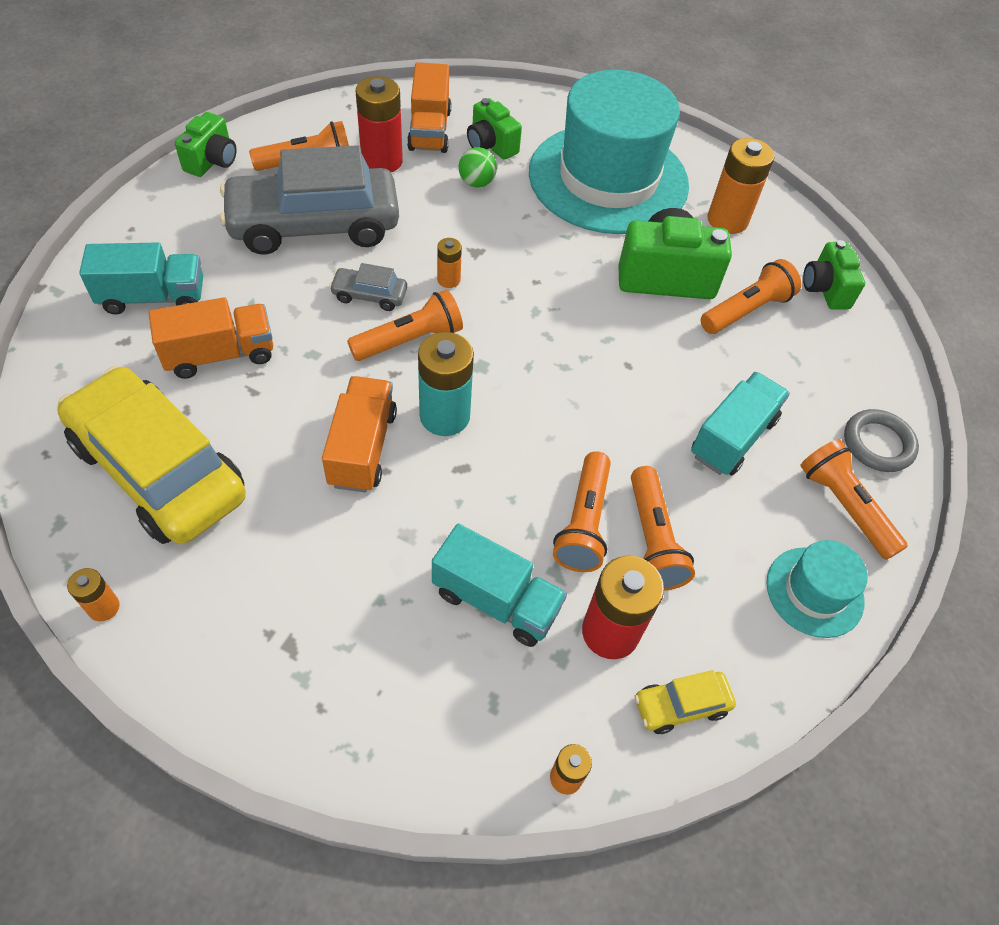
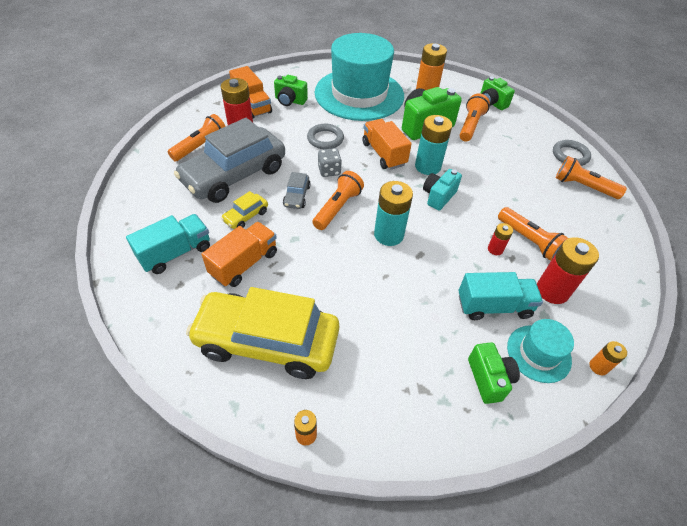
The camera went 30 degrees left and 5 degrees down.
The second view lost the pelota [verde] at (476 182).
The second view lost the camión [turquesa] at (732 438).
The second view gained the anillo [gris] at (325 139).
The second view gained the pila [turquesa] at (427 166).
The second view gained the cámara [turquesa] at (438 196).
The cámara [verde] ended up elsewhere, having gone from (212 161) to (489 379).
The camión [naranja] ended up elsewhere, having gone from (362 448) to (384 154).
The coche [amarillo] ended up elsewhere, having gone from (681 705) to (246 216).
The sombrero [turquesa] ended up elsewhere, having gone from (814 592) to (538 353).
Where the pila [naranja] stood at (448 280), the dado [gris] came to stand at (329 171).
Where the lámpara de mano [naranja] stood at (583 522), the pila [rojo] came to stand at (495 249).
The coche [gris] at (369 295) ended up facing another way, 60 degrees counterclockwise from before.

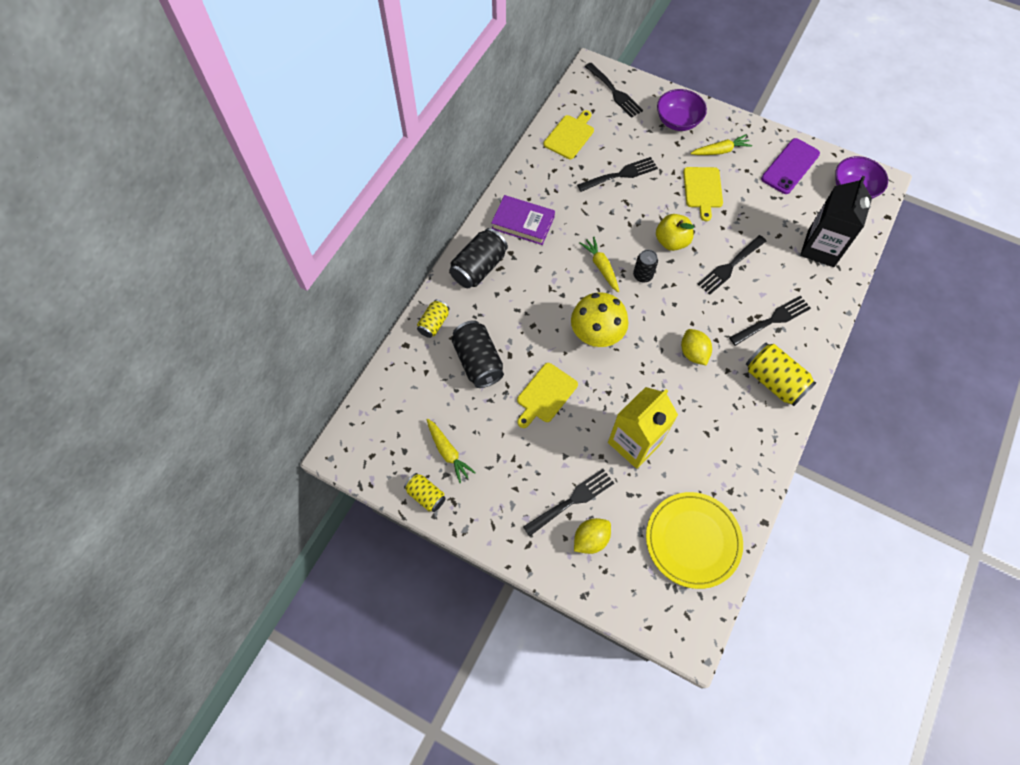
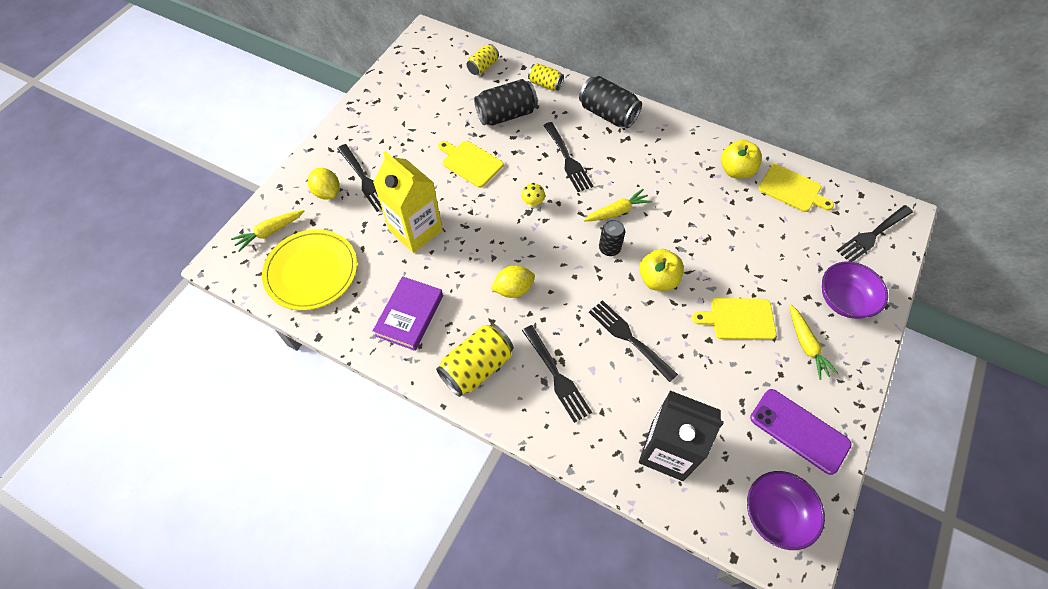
The camera went 90 degrees right and 5 degrees down.
The second view gained the manzana [amarillo] at (736 171).
The lata [amarillo] ended up elsewhere, having gone from (426 495) to (483 67).
The zanahoria [amarillo] ended up elsewhere, having gone from (448 452) to (270 232).
The libro [morado] ended up elsewhere, having gone from (523 222) to (410 315).
The tenedor [negro] ended up elsewhere, having gone from (620 174) to (568 159).
The size of the seta [amarillo] at (596 336) changed by a factor of 0.42.

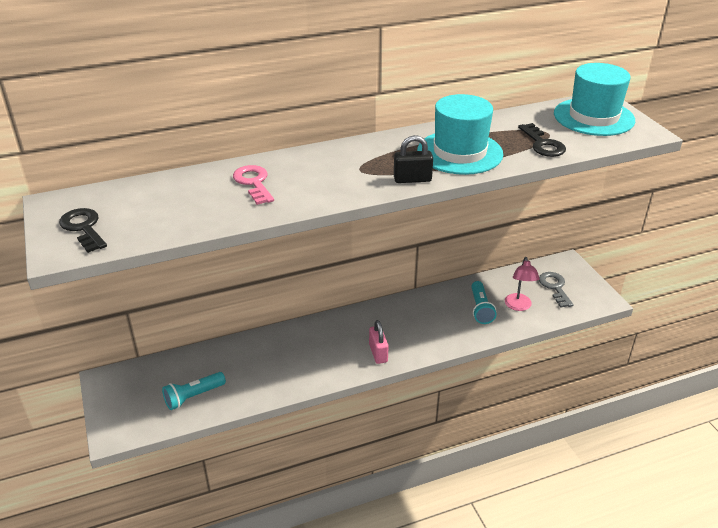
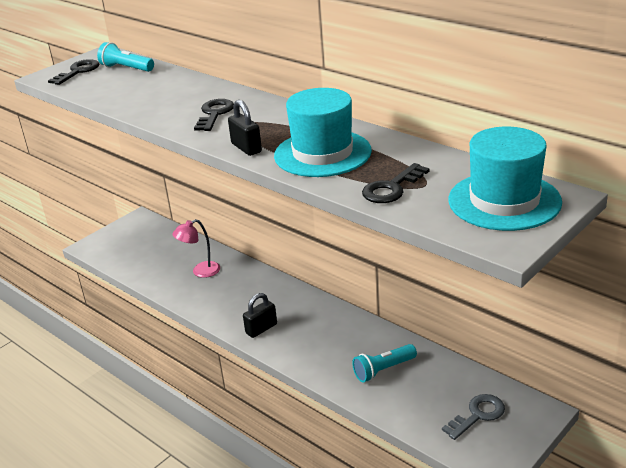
The camera went 65 degrees right and 5 degrees down.
The second view lost the llave [rosa] at (254 183).
The second view gained the llave [negro] at (215 114).
The lámpara de mano [turquesa] ended up elsewhere, having gone from (193 397) to (126 68).
The lámpara [rosa] ended up elsewhere, having gone from (518 306) to (200 271).
What was the candado [rosa] at (378 353) turned into the candado [negro] at (261 329).

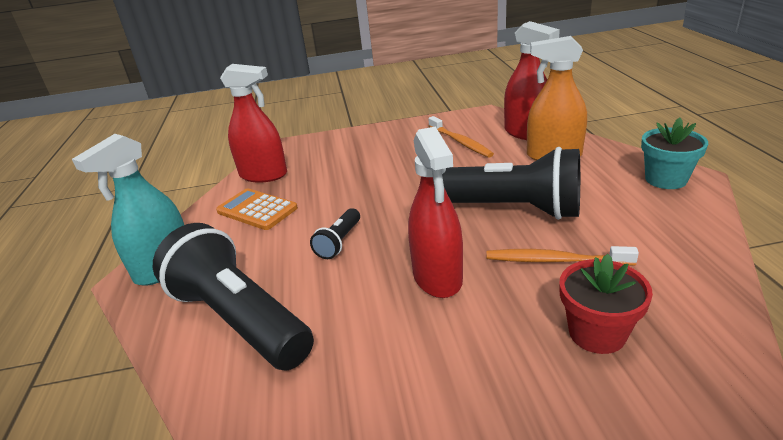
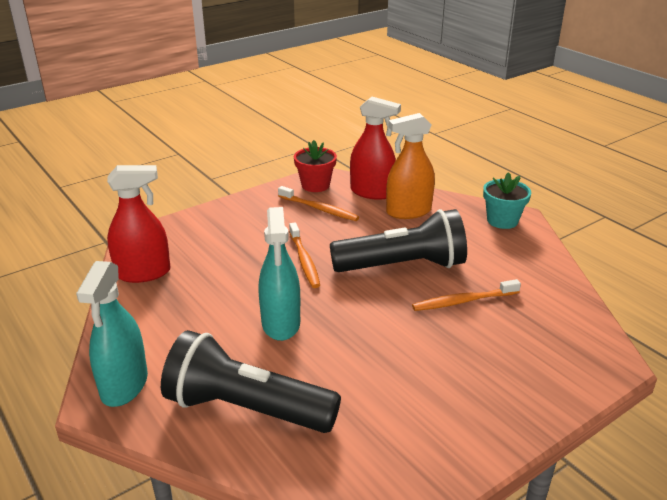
The camera went 30 degrees left and 0 degrees up.
The second view lost the calculadora [naranja] at (257 210).
The second view lost the pulverizador [rojo] at (437 277).
The second view gained the cepillo de dientes [naranja] at (304 260).
The maceta [rojo] ended up elsewhere, having gone from (597 333) to (315 185).
Where the lámpara de mano [negro] stood at (339 242), the pulverizador [turquesa] came to stand at (281 323).

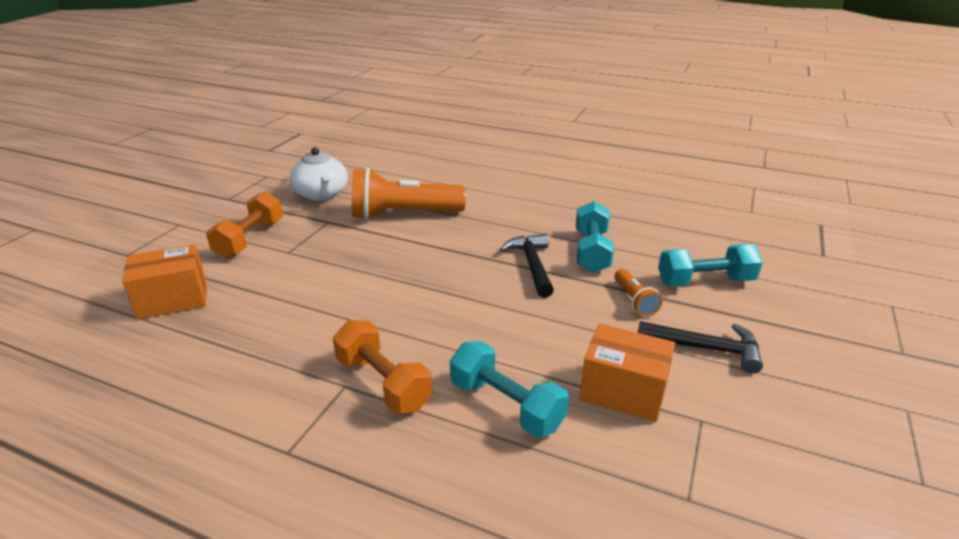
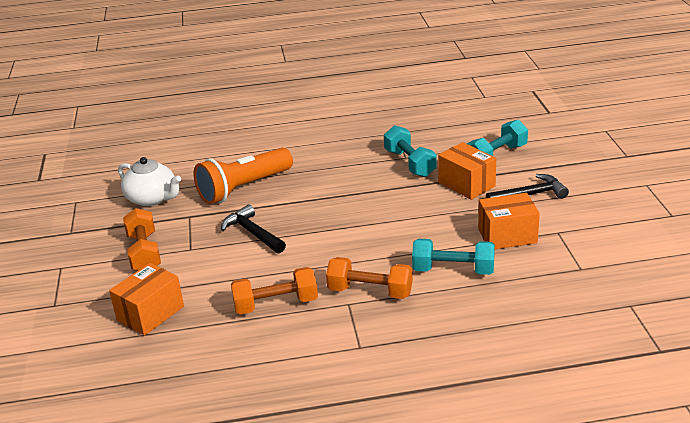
The camera went 30 degrees left and 0 degrees up.
The second view gained the mancuerna [naranja] at (276 304).
The martillo [negro] ended up elsewhere, having gone from (532 265) to (253 233).
Where the lámpara de mano [naranja] stood at (634 301), the caja [naranja] came to stand at (466 184).

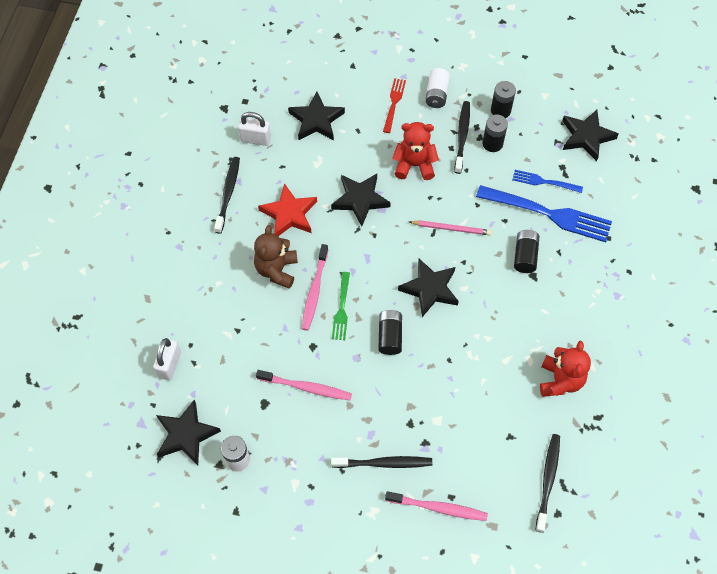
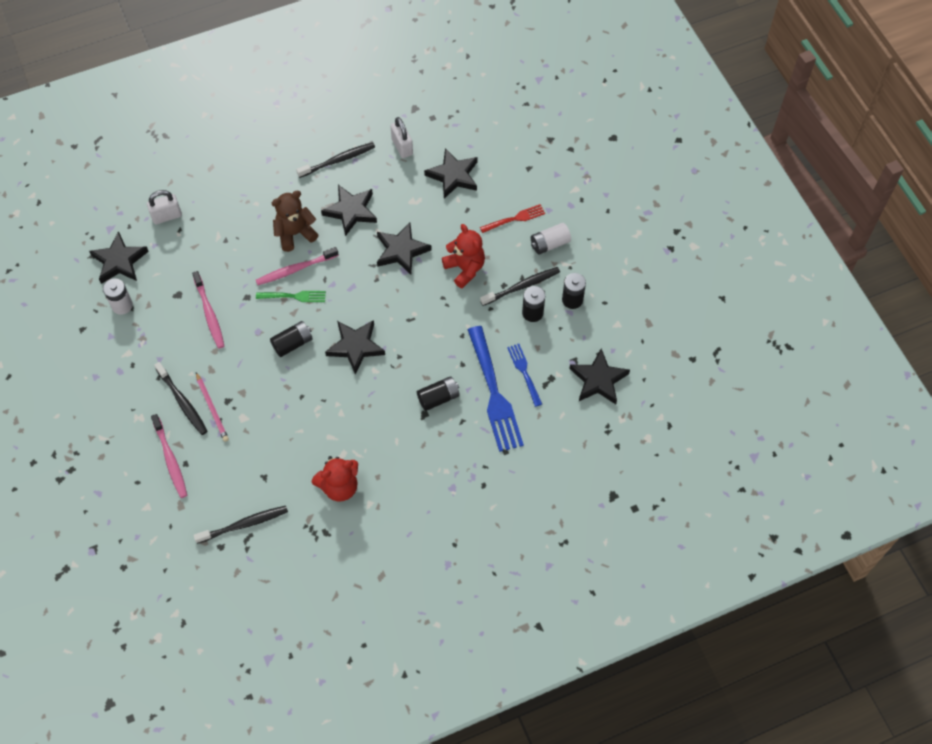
The camera went 55 degrees right and 0 degrees up.
The lápiz [rosa] ended up elsewhere, having gone from (451 228) to (212 408).
What was the estrella [rojo] at (289 214) turned into the estrella [negro] at (351 211).
The tenedor [verde] at (341 308) ended up facing another way, 150 degrees counterclockwise from before.

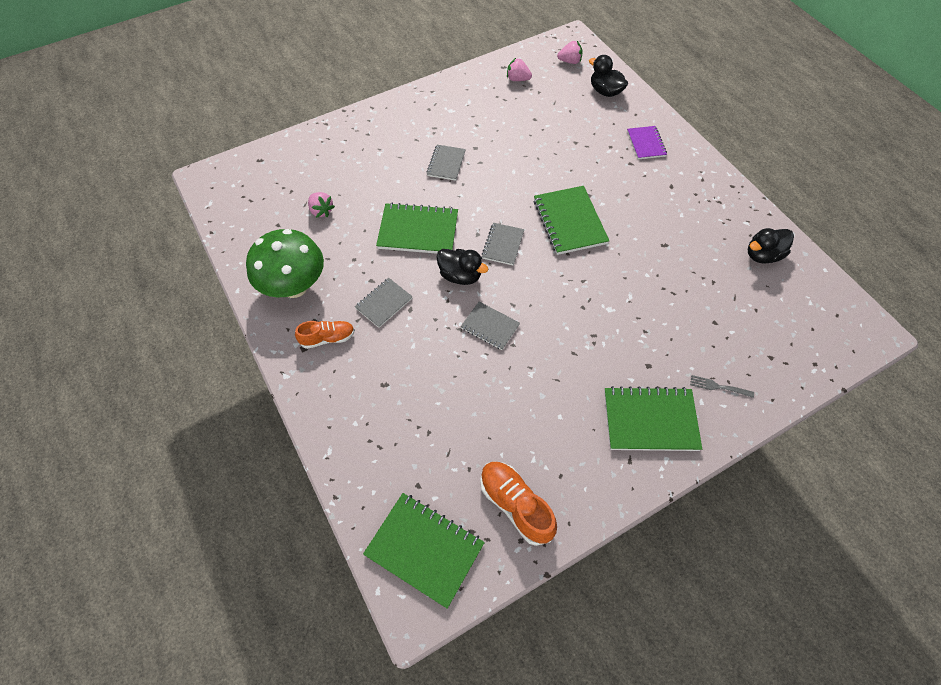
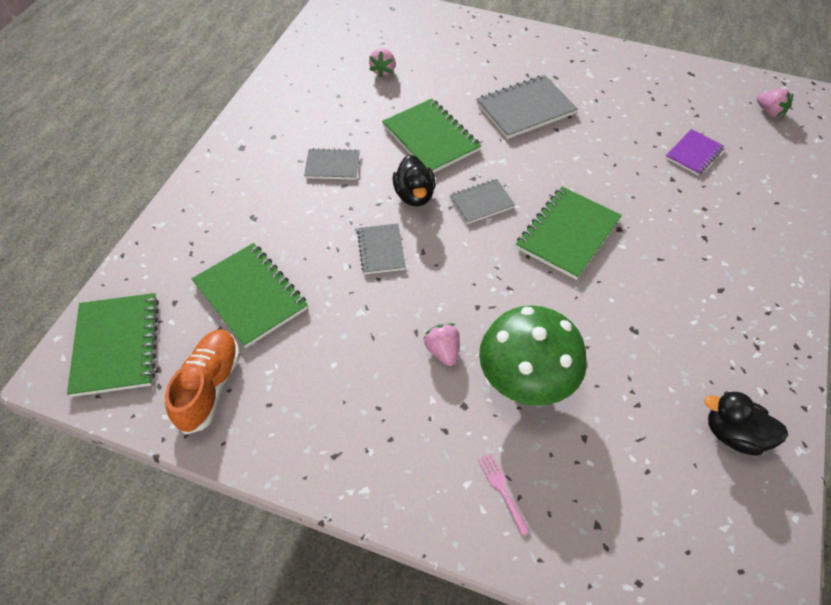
The camera went 50 degrees right and 5 degrees down.
The second view lost the zapato [naranja] at (327 338).
The second view lost the pato [negro] at (605 91).
The seta [verde] ended up elsewhere, having gone from (294 286) to (525 381).
The fresa [rosa] ended up elsewhere, having gone from (517 79) to (443 351).
The cuaderno [verde] ended up elsewhere, having gone from (650 420) to (250 296).
The cuaderno [morado] ended up elsewhere, having gone from (646 144) to (693 154).
What was the tenedor [gris] at (718 386) turned into the tenedor [rosa] at (502 490).
The size of the cuaderno [gris] at (446 164) changed by a factor of 1.69.

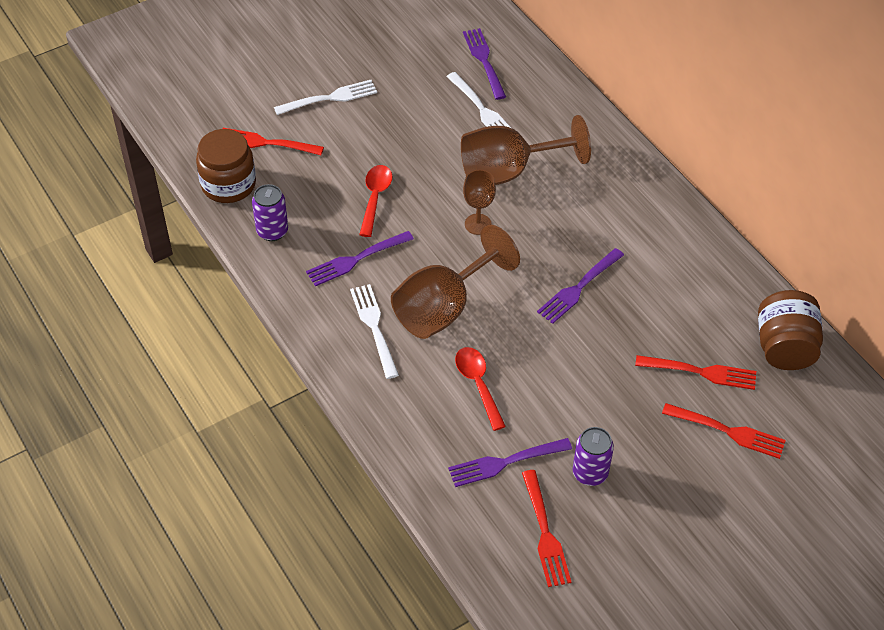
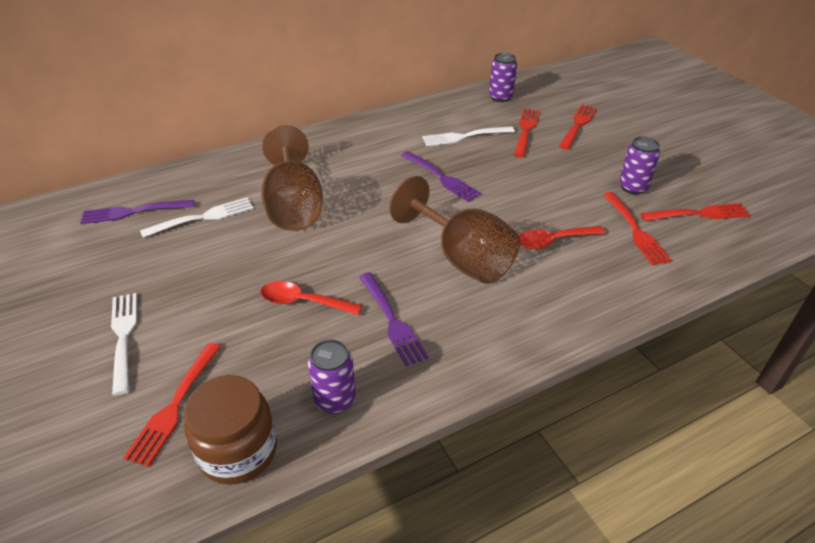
The camera went 85 degrees left and 10 degrees down.
The second view lost the copa [marrón] at (478 224).
The tenedor [blanco] ended up elsewhere, having gone from (374 328) to (465 136).
Where the tarro [marrón] stood at (784 347), the lata [morado] came to stand at (500 97).
What was the tenedor [morado] at (506 462) turned into the tenedor [rojo] at (635 230).

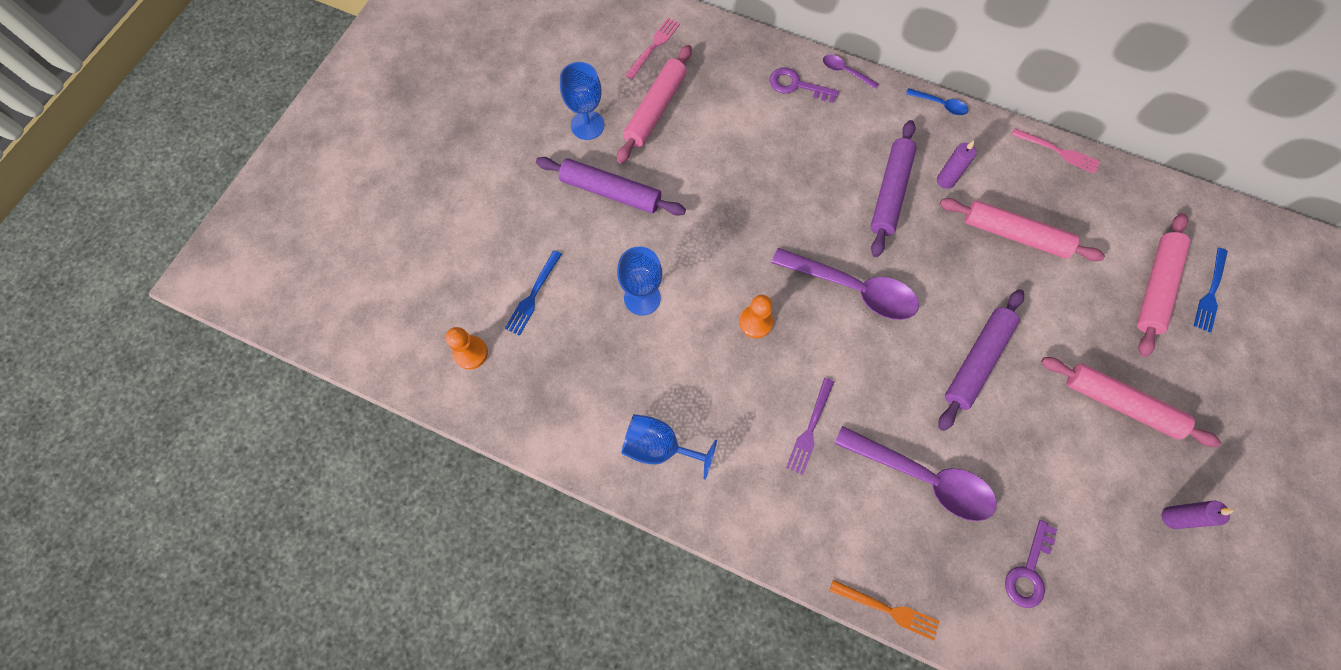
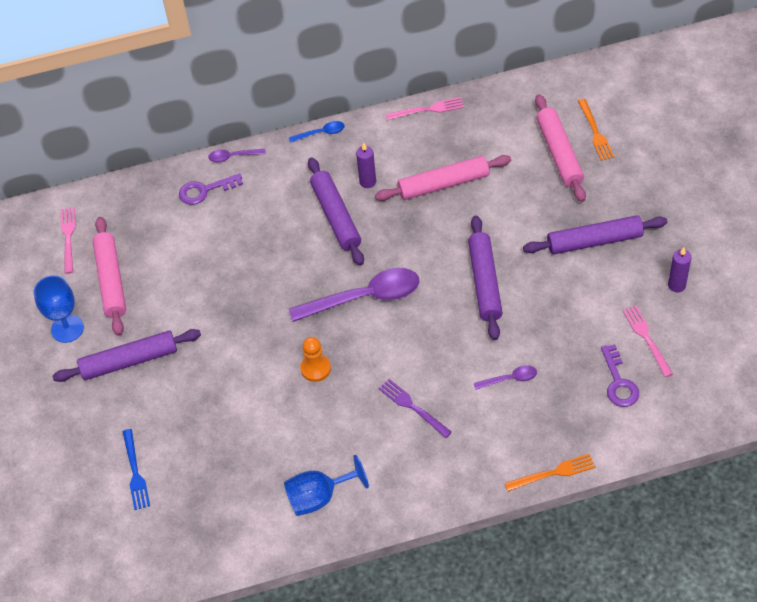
The camera went 35 degrees left and 15 degrees down.
The second view lost the peón [naranja] at (470 353).
The second view lost the copa [azul] at (642 298).
The second view gained the tenedor [rosa] at (646 338).
What was the rodillo [rosa] at (1120 403) turned into the rodillo [morado] at (594 241).
What was the tenedor [azul] at (1210 293) turned into the tenedor [naranja] at (595 132).
The tenedor [morado] at (810 429) ended up facing another way, 150 degrees clockwise from before.
The size of the cuchara [morado] at (923 478) changed by a factor of 0.46.

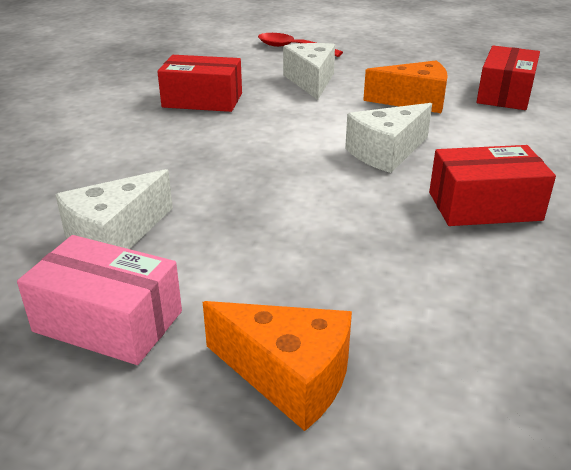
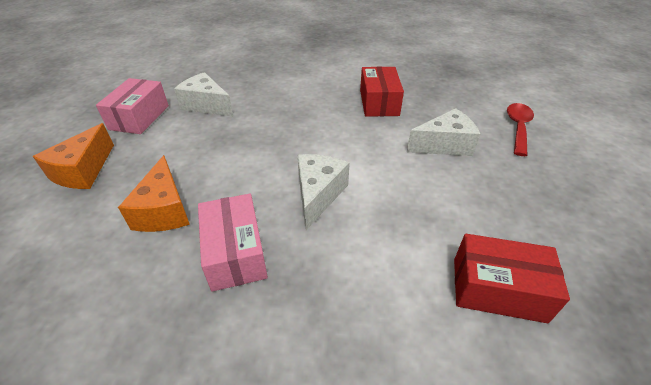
The camera went 80 degrees right and 10 degrees up.
The queso [naranja] ended up elsewhere, having gone from (414 101) to (164 210).
What was the caja [rojo] at (484 206) turned into the caja [rosa] at (235 252).
The queso [blanco] at (386 152) ended up facing another way, 60 degrees clockwise from before.

